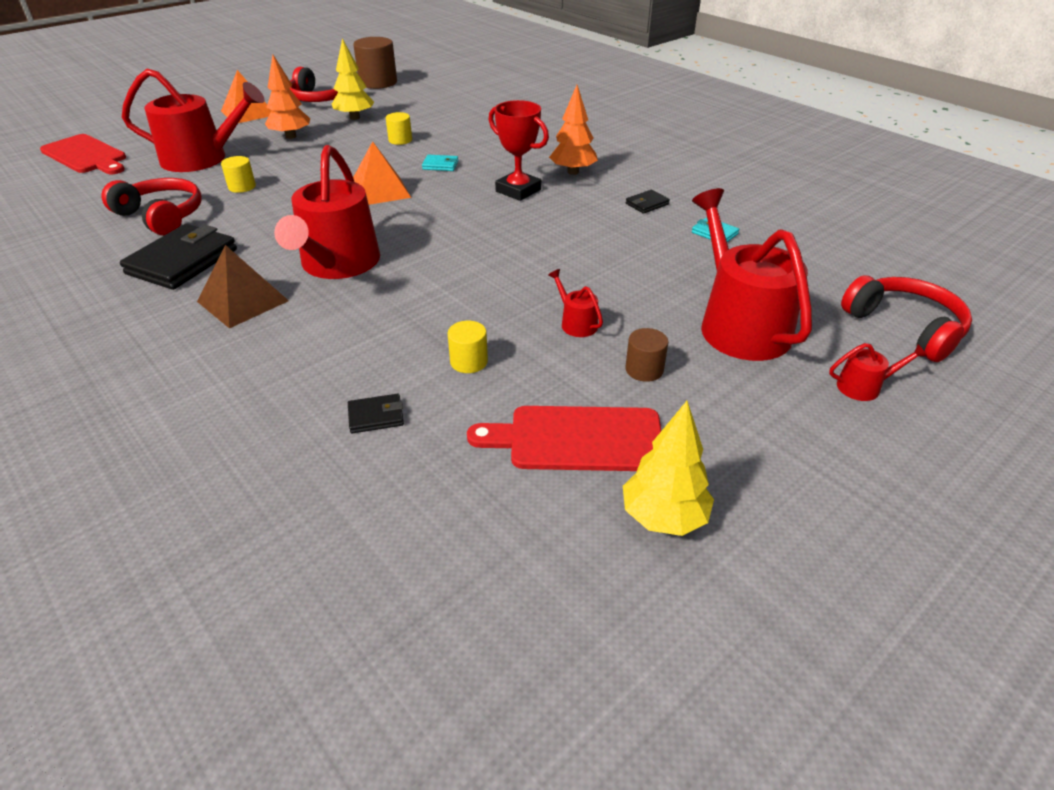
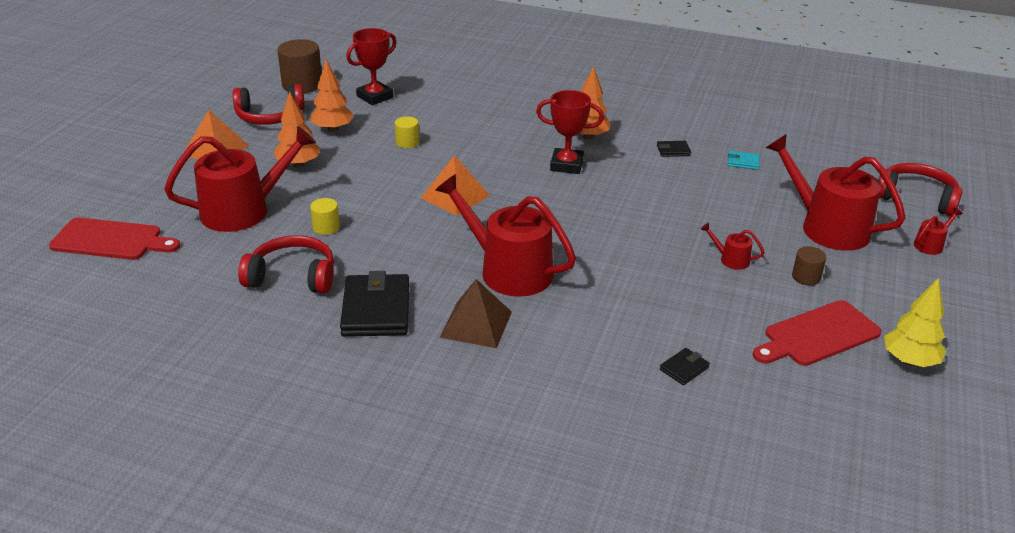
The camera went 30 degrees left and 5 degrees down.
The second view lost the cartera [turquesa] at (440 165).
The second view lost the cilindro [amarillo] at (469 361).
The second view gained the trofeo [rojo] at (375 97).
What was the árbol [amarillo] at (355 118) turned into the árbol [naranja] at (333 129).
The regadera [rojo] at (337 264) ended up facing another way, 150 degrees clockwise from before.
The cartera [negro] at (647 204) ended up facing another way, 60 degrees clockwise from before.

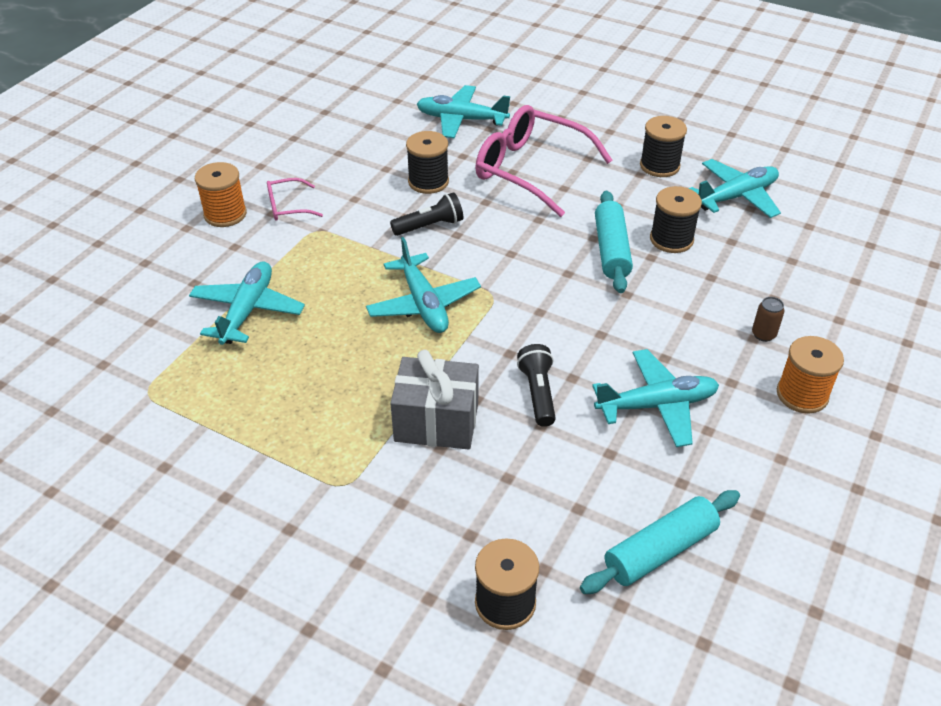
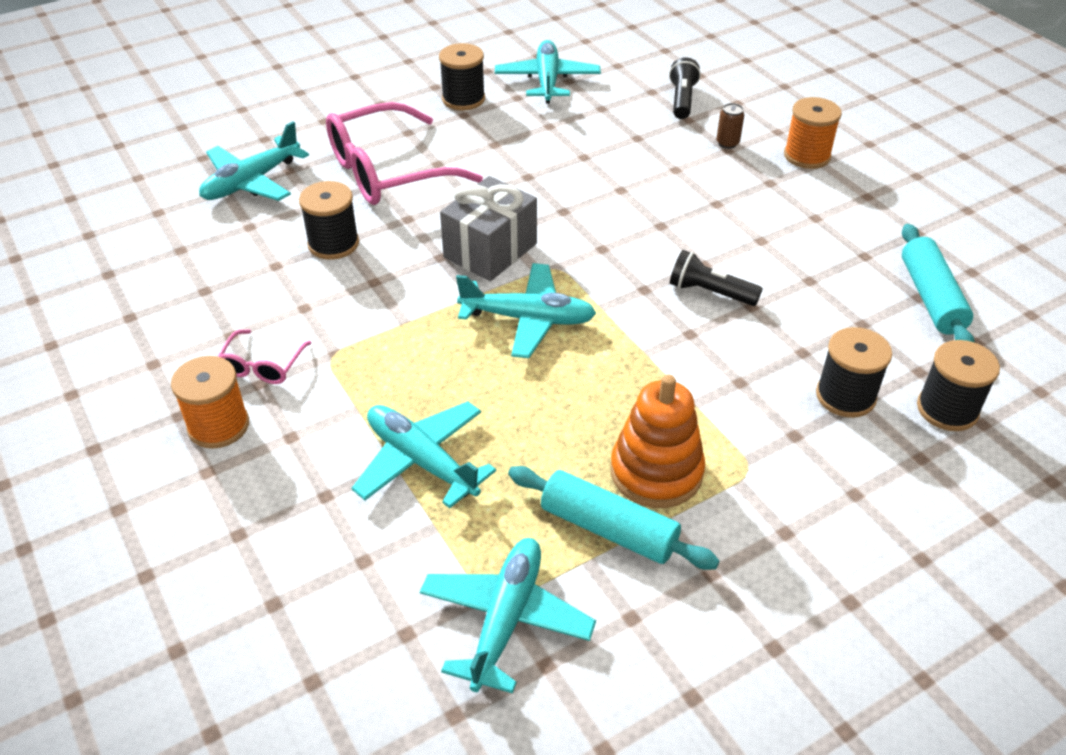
The camera went 60 degrees left and 0 degrees up.
The second view gained the juguete apilable [naranja] at (656 472).
The lámpara de mano [negro] ended up elsewhere, having gone from (430 226) to (682 100).
The regalo [gris] ended up elsewhere, having gone from (436 422) to (490 250).
The avión [turquesa] ended up elsewhere, having gone from (656 405) to (506 619).
The rodillo [turquesa] ended up elsewhere, having gone from (611 250) to (609 529).
The carrete [negro] ended up elsewhere, having gone from (671 239) to (845 396).

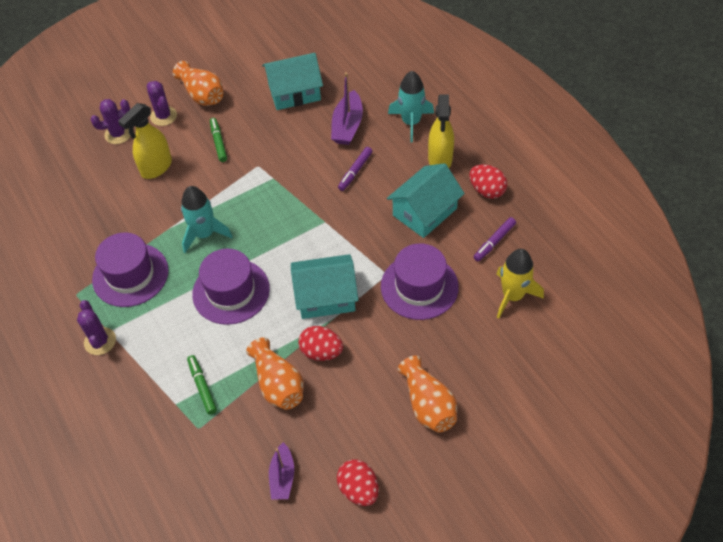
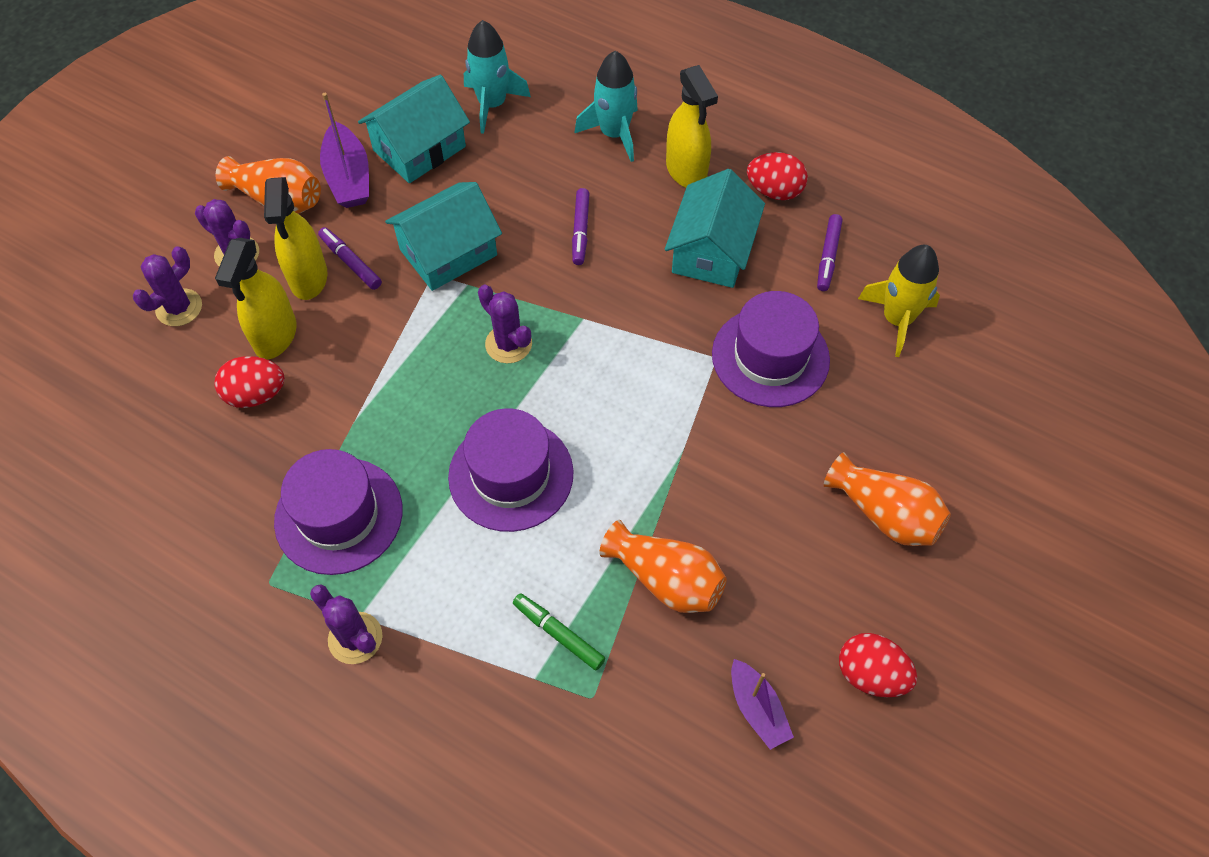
The camera went 30 degrees left and 5 degrees up.
The second view gained the pulverizador [amarillo] at (308 278).
The second view gained the cactus [morado] at (508 344).
The cohete [turquesa] ended up elsewhere, having gone from (204 234) to (492 104).
The casa [turquesa] ended up elsewhere, having gone from (326 296) to (448 252).
The huevo [rojo] ended up elsewhere, having gone from (321 352) to (256 394).
The barco [morado] ended up elsewhere, having gone from (347 126) to (348 177).
What was the rotulador [verde] at (218 142) turned into the rotulador [morado] at (351 262).

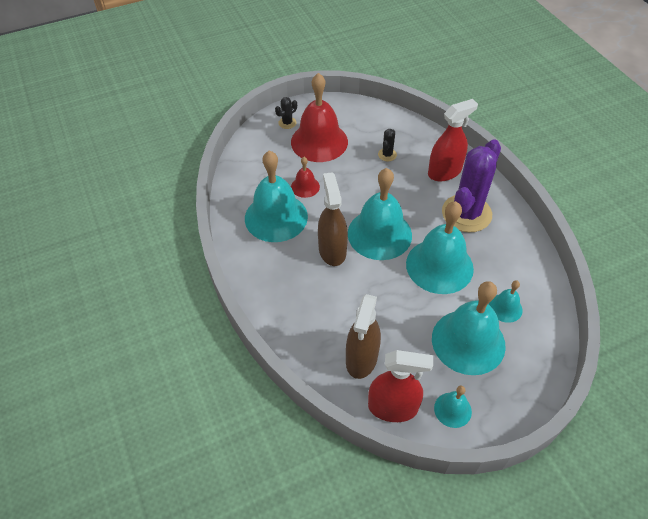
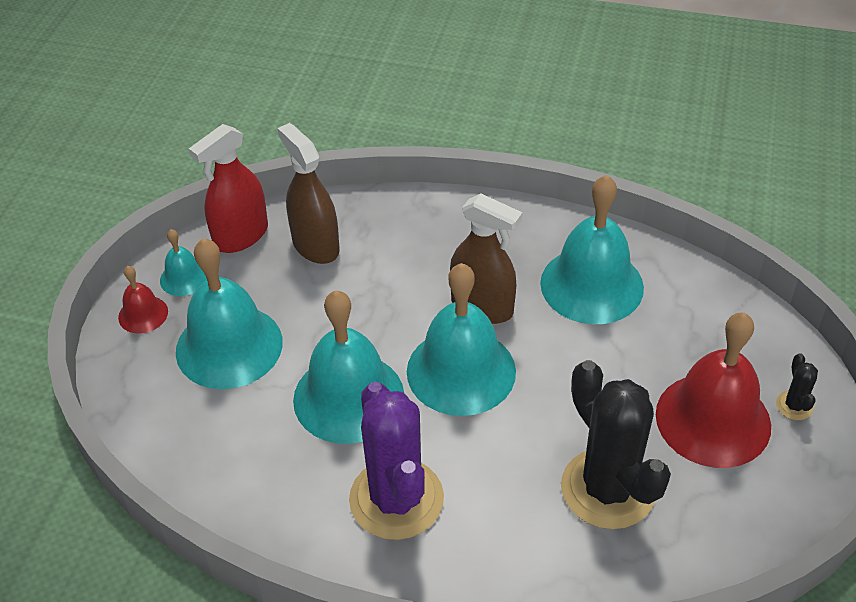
The camera went 130 degrees right and 5 degrees down.
The second view lost the pulverizador [rojo] at (444 172).
The second view lost the campana [turquesa] at (505 308).
The campana [rojo] ended up elsewhere, having gone from (305 186) to (143 314).
The size of the cactus [negro] at (387 155) changed by a factor of 2.44.

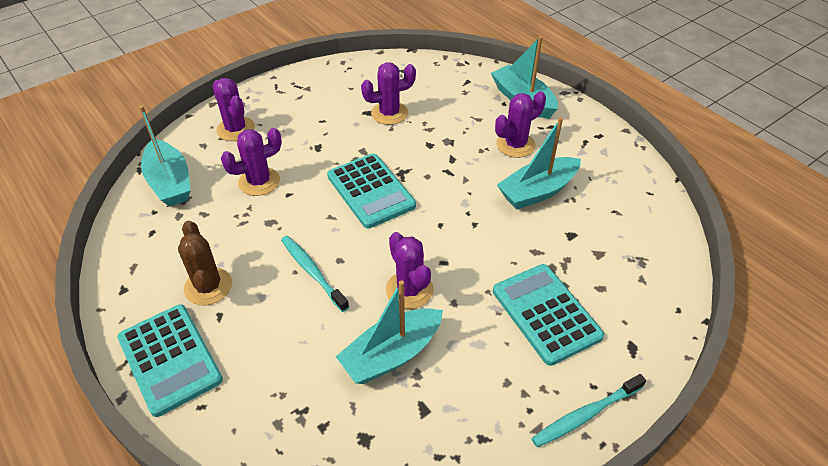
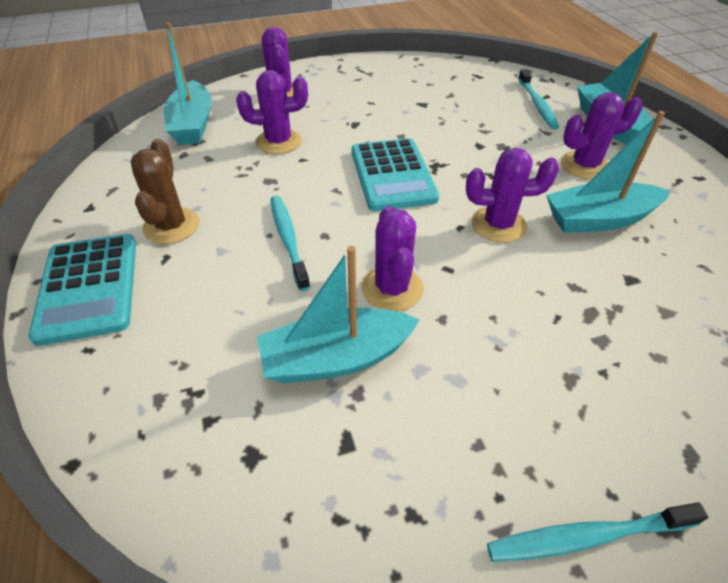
The camera went 20 degrees right and 0 degrees up.
The second view lost the calculadora [turquesa] at (545 314).
The second view gained the cepillo de dientes [turquesa] at (537 104).
The cactus [morado] ended up elsewhere, having gone from (389 113) to (498 225).

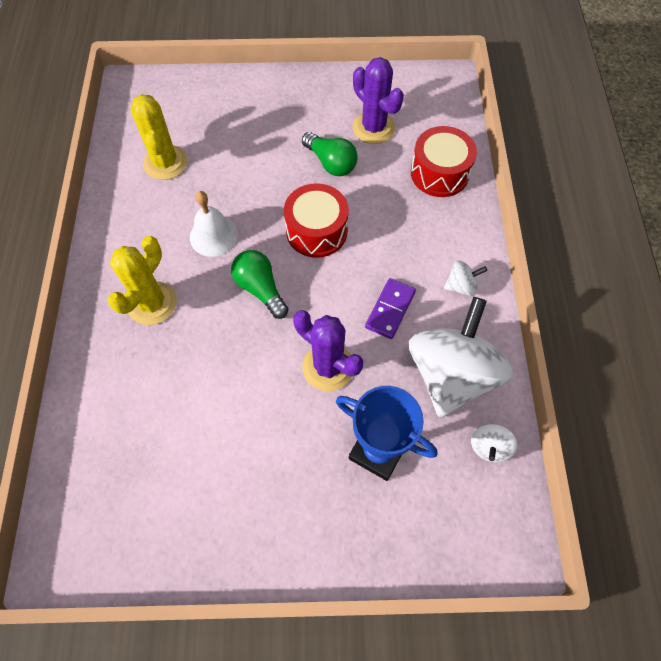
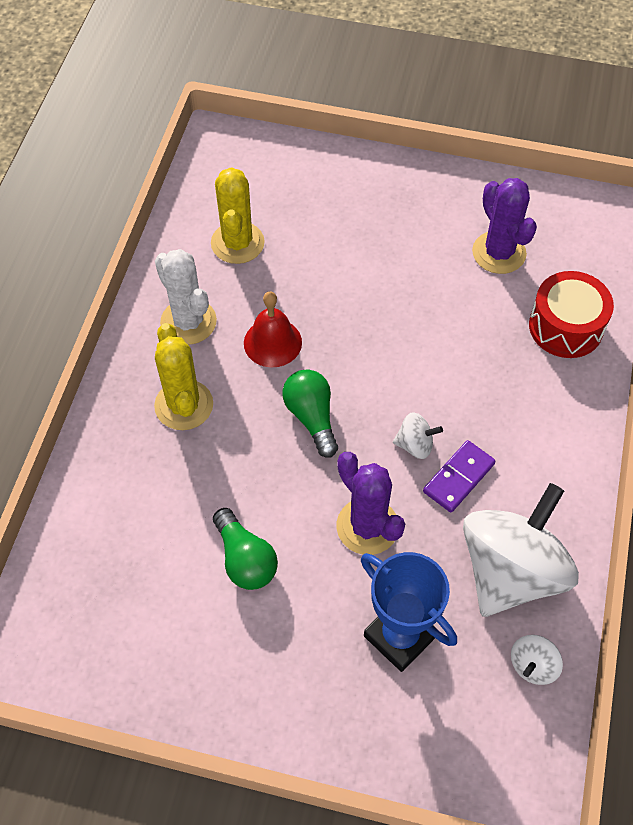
The camera went 15 degrees right and 5 degrees down.
The second view lost the tambor [rojo] at (316 231).
The second view gained the cactus [blanco] at (188 322).
The bombilla [verde] ended up elsewhere, having gone from (331 163) to (245 559).
The peonza [blanco] ended up elsewhere, having gone from (461 286) to (415 445).
What was the campana [blanco] at (213 236) turned into the campana [rojo] at (272 342).
The cactus [amarillo] at (152 303) ended up facing another way, 60 degrees counterclockwise from before.

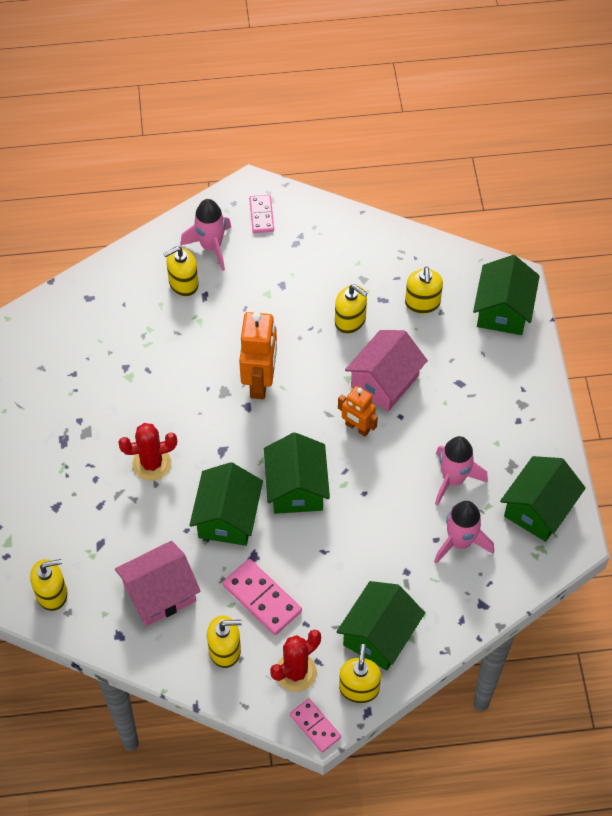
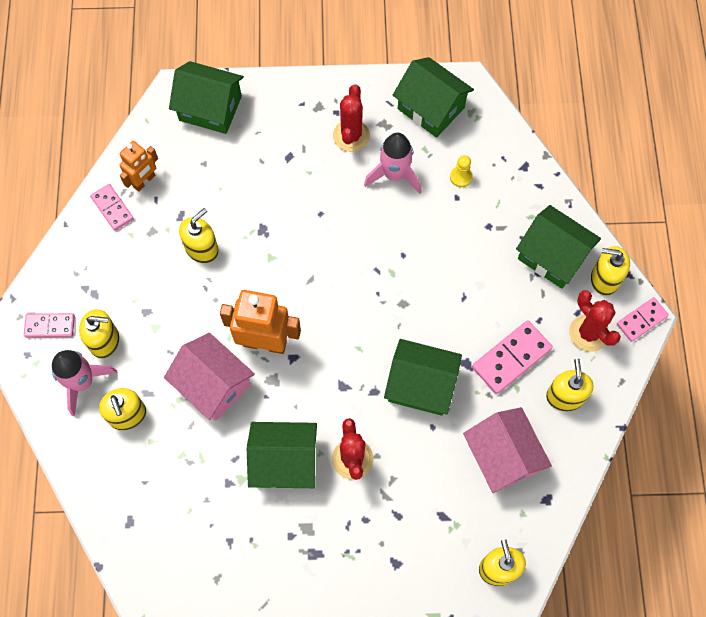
The camera went 85 degrees left and 10 degrees up.
The second view gained the ficha de dominó [rosa] at (112 208).
The second view gained the cactus [rojo] at (351 136).
The casa [verde] ended up elsewhere, having gone from (296 488) to (284 462).
The robot [naranja] ended up elsewhere, having gone from (357 428) to (144 181).
The casa [rosa] ended up elsewhere, having gone from (385 381) to (213 384).
The dispensador de jabón [amarillo] ended up elsewhere, having gone from (422 303) to (104 341).
Where the cohete [rosa] stood at (460 542), the peón [amarillo] came to stand at (461 177).

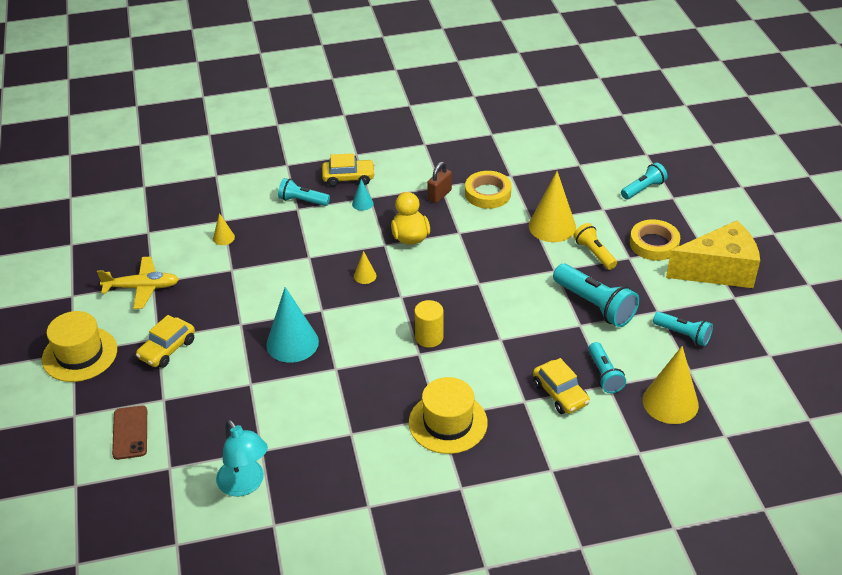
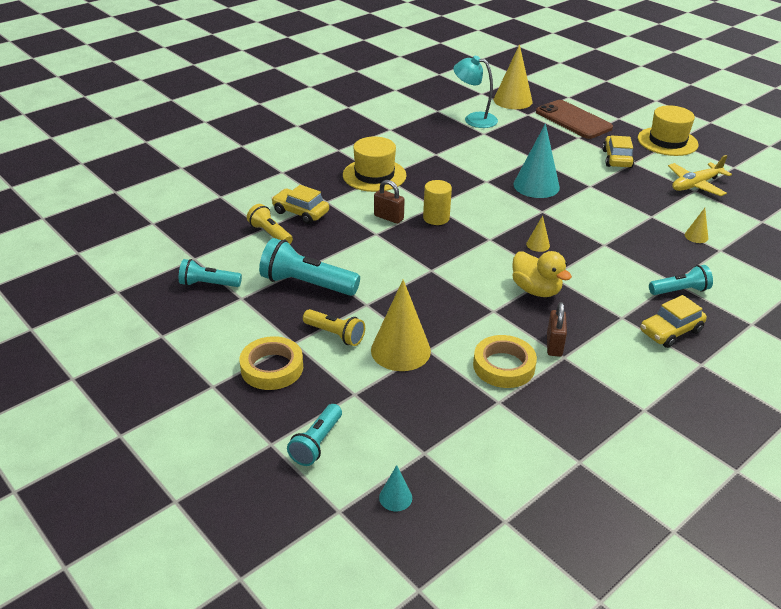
The camera went 150 degrees right and 5 degrees down.
The second view lost the queso [amarillo] at (718 270).
The second view gained the candado [marrón] at (388 217).
The cono [turquesa] ended up elsewhere, having gone from (362 203) to (395 497).
The cono [amarillo] ended up elsewhere, having gone from (670 402) to (513 100).
What was the lámpara de mano [turquesa] at (604 375) turned into the lámpara de mano [amarillo] at (270 234).
The size of the móvil [marrón] at (130 432) changed by a factor of 1.62.

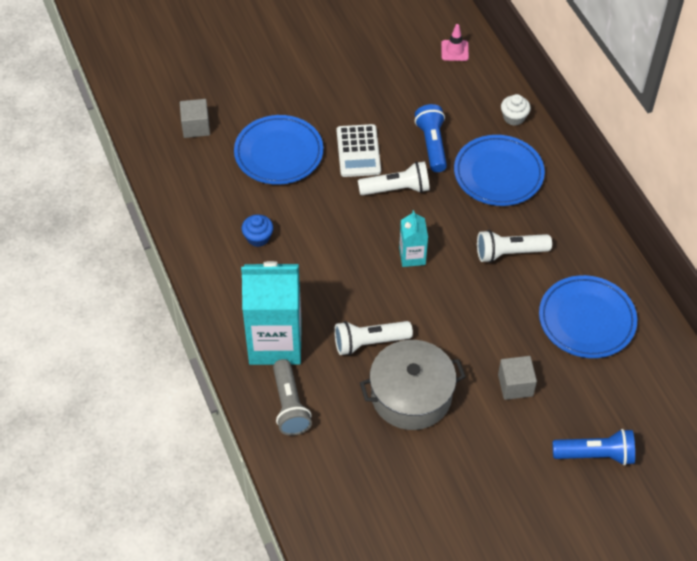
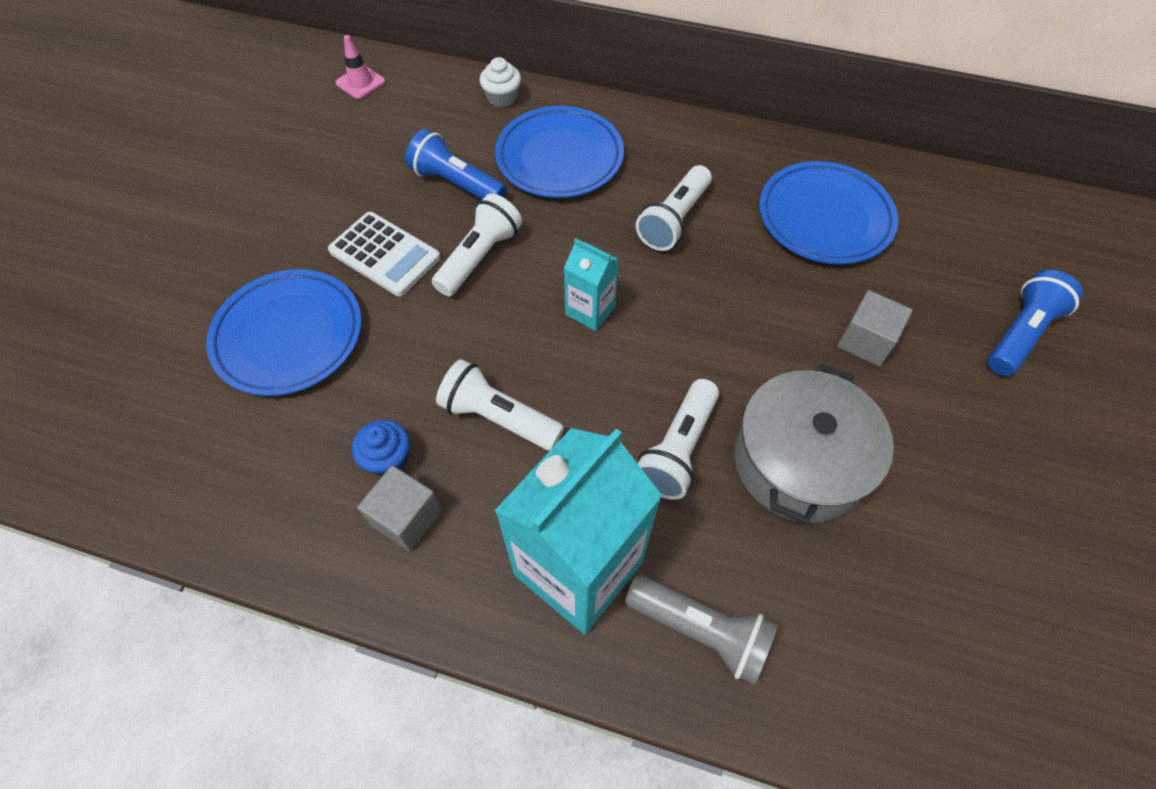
The camera went 50 degrees left and 5 degrees up.
The second view gained the lámpara de mano [blanco] at (498 418).
The cubo [gris] ended up elsewhere, having gone from (196 127) to (406 517).

